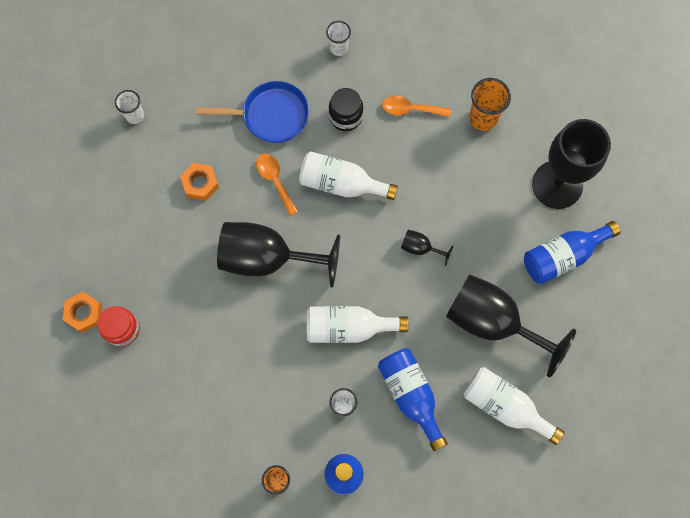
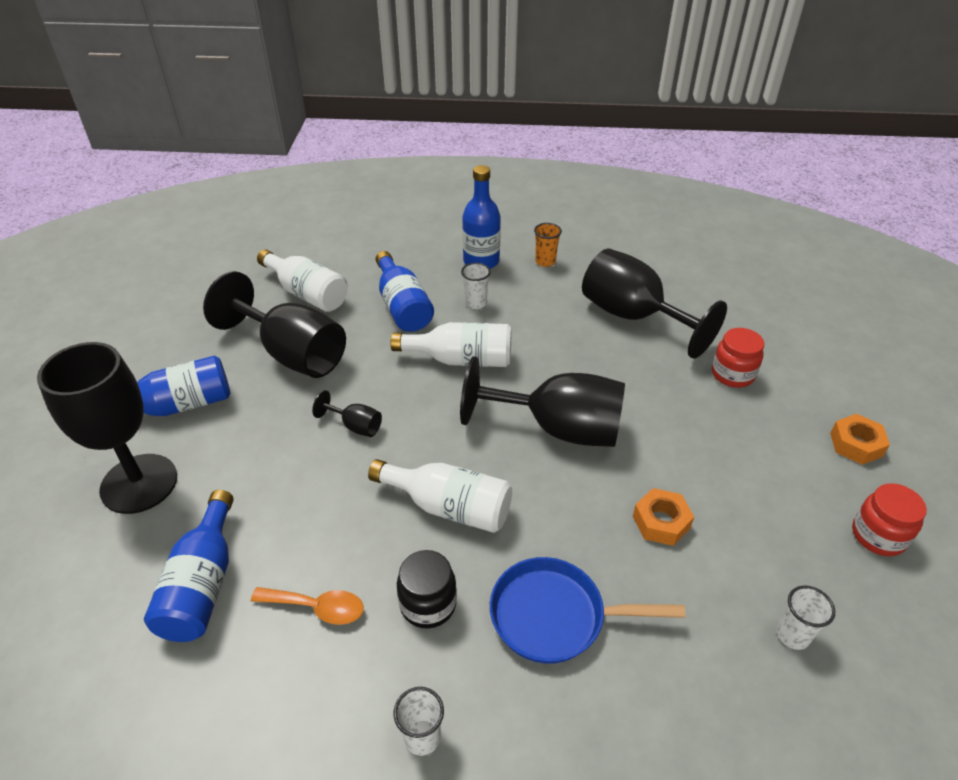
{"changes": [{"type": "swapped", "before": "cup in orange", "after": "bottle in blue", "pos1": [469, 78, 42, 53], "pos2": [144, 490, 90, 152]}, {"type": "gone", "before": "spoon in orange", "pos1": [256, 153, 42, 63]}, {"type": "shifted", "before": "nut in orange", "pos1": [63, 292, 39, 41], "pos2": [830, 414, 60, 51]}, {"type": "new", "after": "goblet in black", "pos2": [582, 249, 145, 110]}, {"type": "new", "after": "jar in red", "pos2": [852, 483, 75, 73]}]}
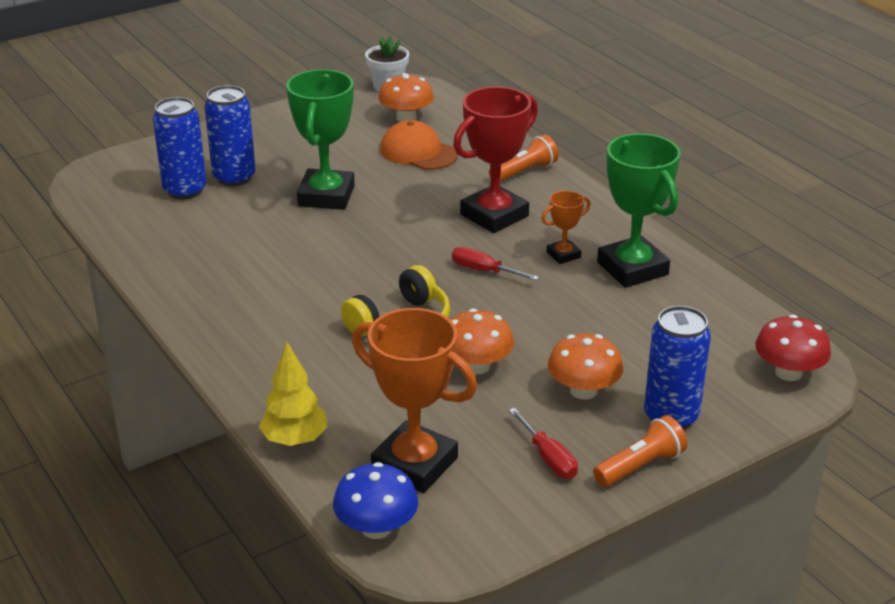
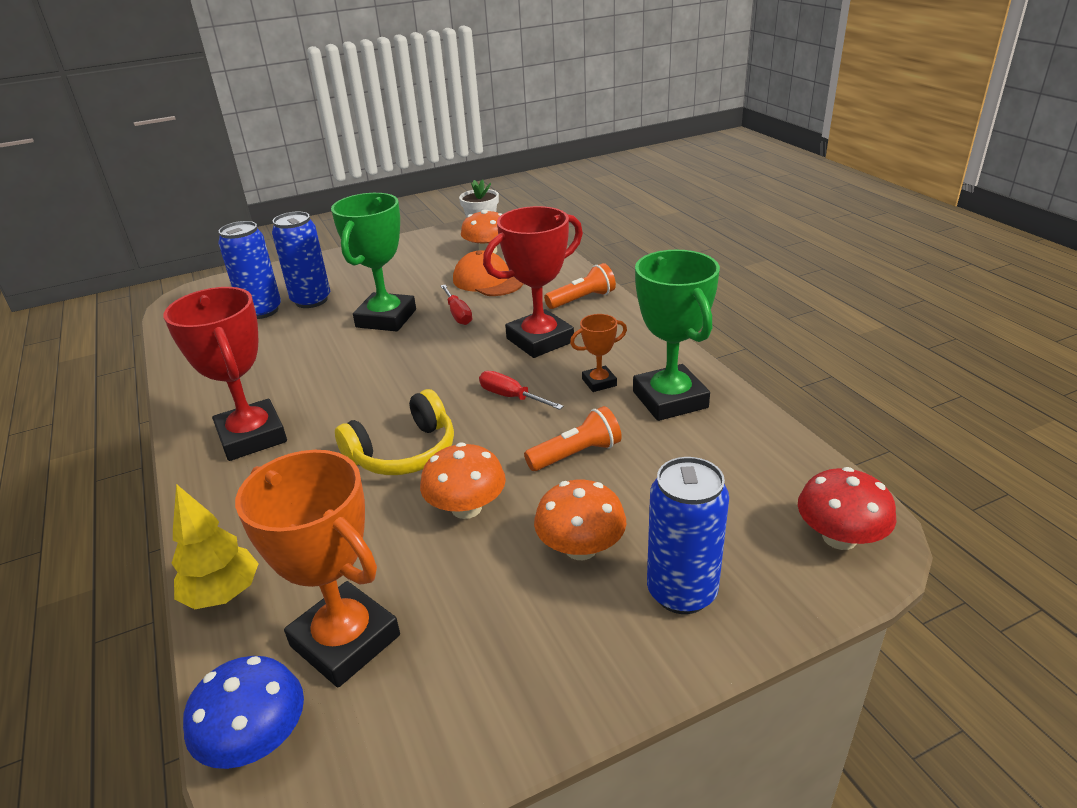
{"changes": [{"type": "shifted", "before": "screwdriver in red", "pos1": [509, 408, 69, 71], "pos2": [441, 285, 31, 40]}, {"type": "shifted", "before": "flashlight in orange", "pos1": [593, 415, 95, 72], "pos2": [524, 406, 98, 65]}, {"type": "new", "after": "trophy in red", "pos2": [163, 287, 124, 174]}]}
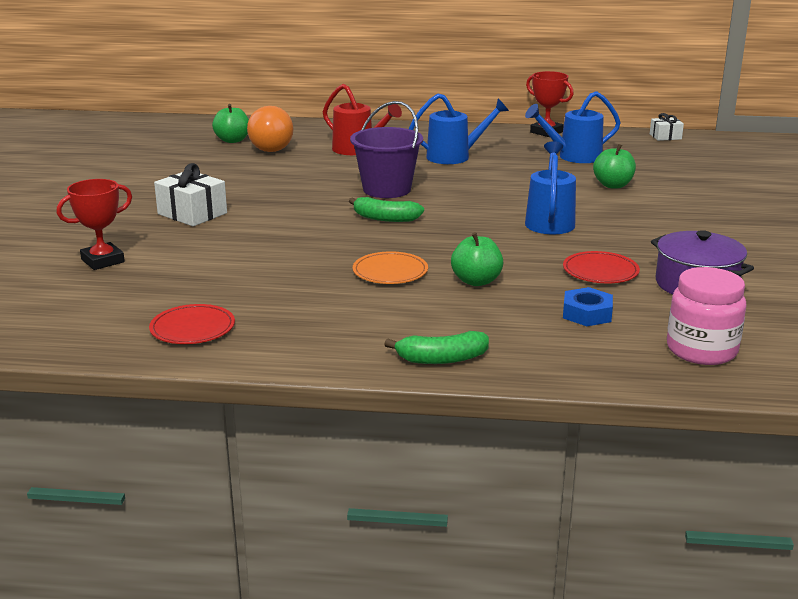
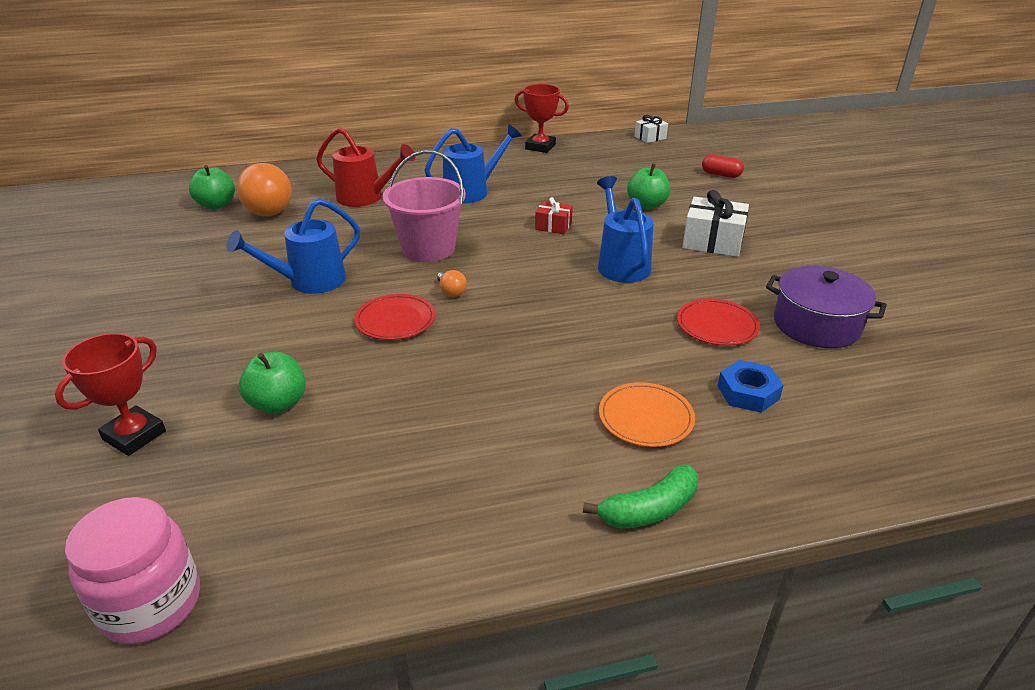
{"changes": [{"type": "shifted", "before": "watering can in blue", "pos1": [525, 91, 96, 72], "pos2": [227, 198, 133, 96]}, {"type": "repainted", "before": "bucket in purple", "after": "bucket in pink", "pos1": [350, 101, 73, 97], "pos2": [382, 150, 84, 112]}, {"type": "shifted", "before": "gift in white", "pos1": [154, 163, 73, 63], "pos2": [682, 190, 67, 67]}, {"type": "swapped", "before": "banana in green", "after": "light bulb in orange", "pos1": [349, 197, 75, 25], "pos2": [437, 270, 30, 27]}, {"type": "shifted", "before": "apple in green", "pos1": [451, 232, 52, 54], "pos2": [239, 352, 67, 62]}, {"type": "shifted", "before": "plate in orange", "pos1": [353, 252, 75, 32], "pos2": [599, 382, 96, 65]}, {"type": "shifted", "before": "jar in pink", "pos1": [667, 267, 80, 98], "pos2": [65, 497, 135, 147]}, {"type": "shifted", "before": "plate in red", "pos1": [149, 304, 86, 40], "pos2": [354, 294, 82, 46]}, {"type": "new", "after": "capsule in red", "pos2": [702, 154, 42, 24]}, {"type": "new", "after": "gift in red", "pos2": [535, 197, 38, 37]}]}
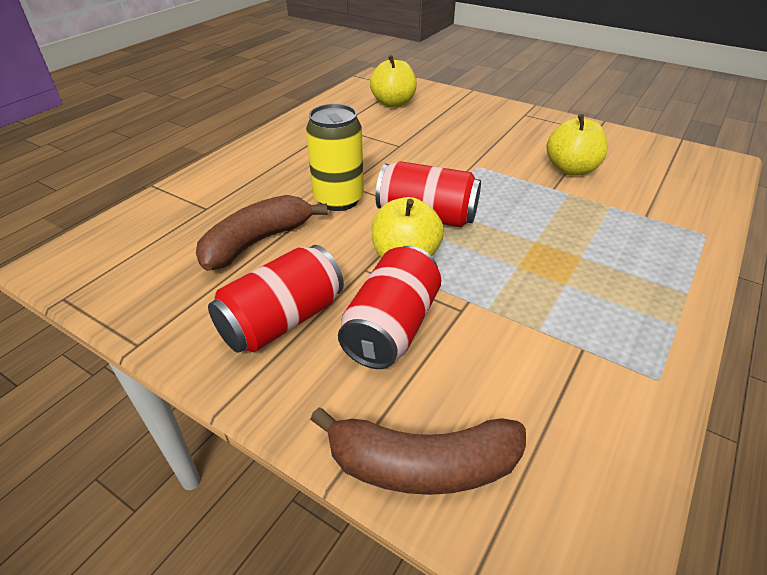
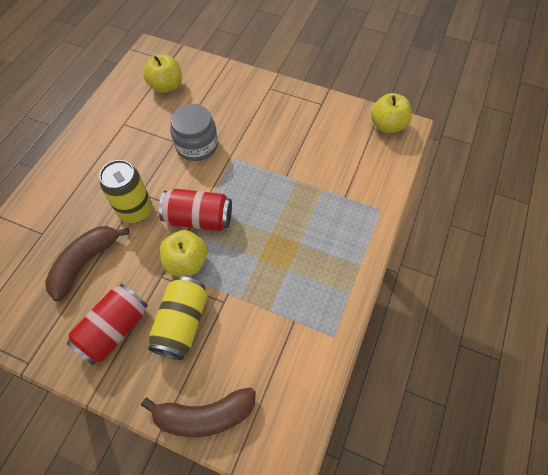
{"changes": [{"type": "shifted", "before": "apple in yellow", "pos1": [547, 114, 61, 62], "pos2": [371, 93, 41, 40]}, {"type": "repainted", "before": "can in red", "after": "can in yellow", "pos1": [338, 246, 103, 123], "pos2": [148, 276, 60, 84]}, {"type": "new", "after": "jar in grey", "pos2": [170, 104, 48, 57]}]}
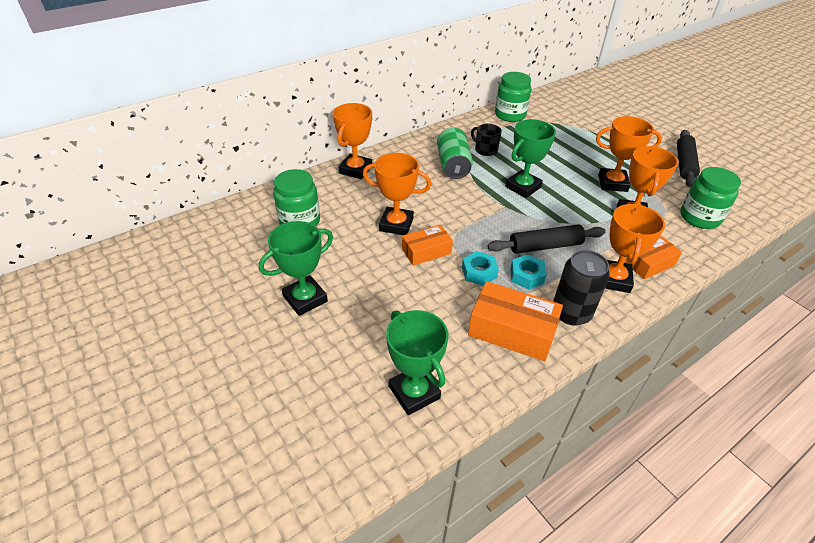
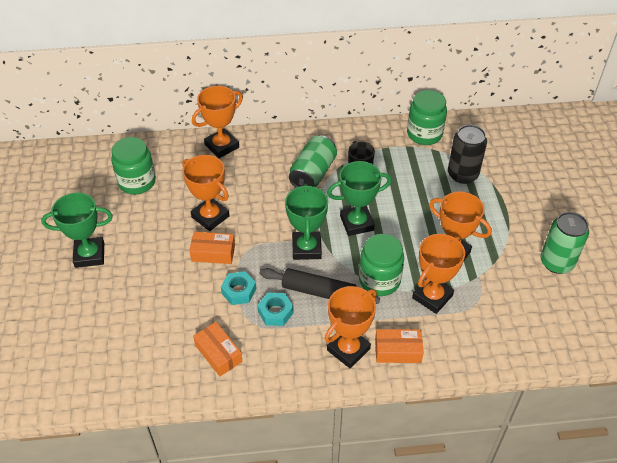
{"changes": [{"type": "swapped", "before": "rolling pin in black", "after": "can in green", "pos1": [677, 130, 23, 58], "pos2": [540, 212, 49, 62]}, {"type": "shifted", "before": "jar in green", "pos1": [680, 167, 61, 62], "pos2": [359, 234, 45, 62]}, {"type": "shifted", "before": "can in black", "pos1": [553, 250, 57, 76], "pos2": [448, 125, 39, 59]}, {"type": "scaled", "before": "box in orange", "pos1": [468, 281, 95, 80], "pos2": [193, 322, 49, 54], "scale": 0.63}, {"type": "shifted", "before": "trophy in green", "pos1": [386, 310, 63, 105], "pos2": [285, 184, 43, 76]}]}
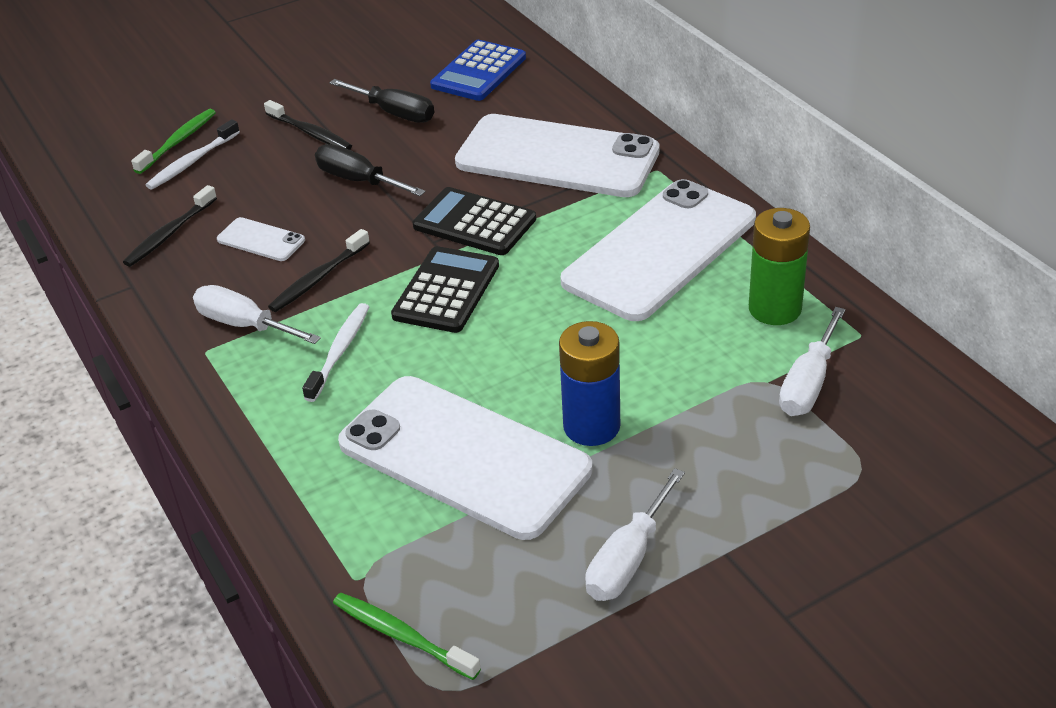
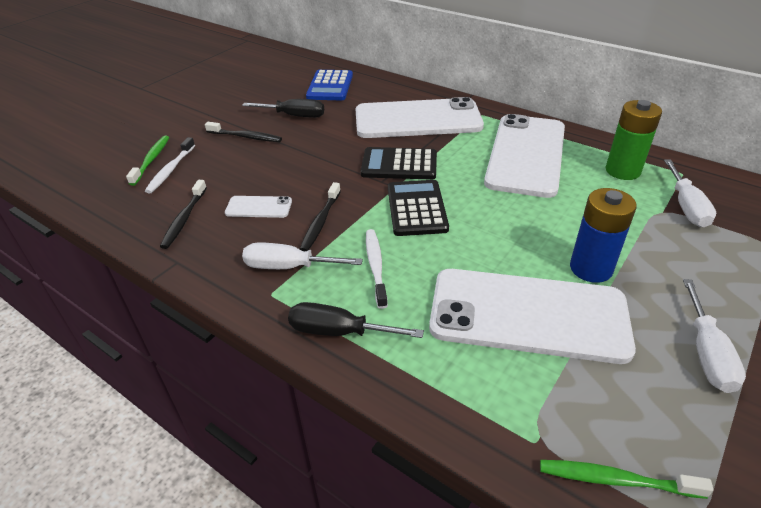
{"changes": [{"type": "shifted", "before": "screwdriver in black", "pos1": [315, 144, 111, 52], "pos2": [288, 302, 136, 36]}]}
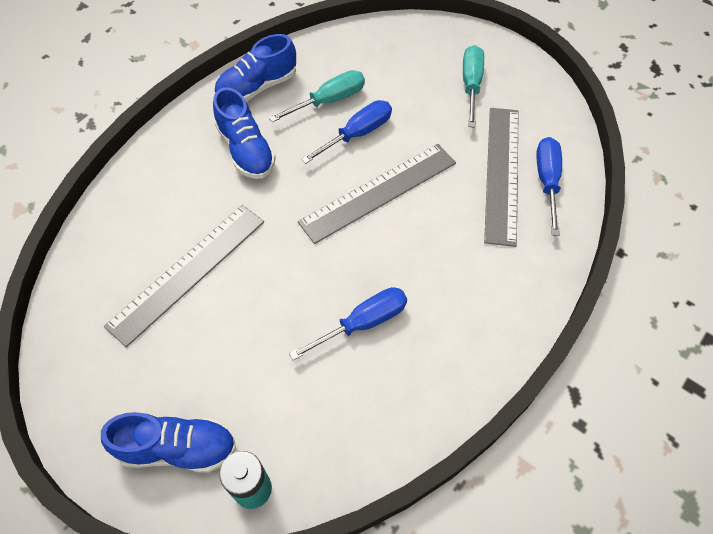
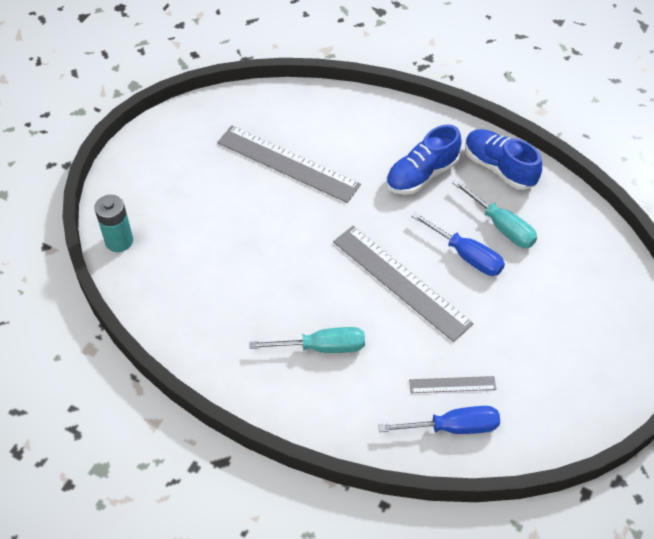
{"changes": [{"type": "shifted", "before": "screwdriver in turquoise", "pos1": [463, 45, 21, 83], "pos2": [249, 327, 116, 26]}, {"type": "scaled", "before": "ruler in grey", "pos1": [484, 108, 35, 139], "pos2": [409, 376, 87, 17], "scale": 0.48}, {"type": "gone", "before": "screwdriver in blue", "pos1": [289, 287, 118, 73]}, {"type": "gone", "before": "shoe in blue", "pos1": [101, 412, 135, 61]}]}
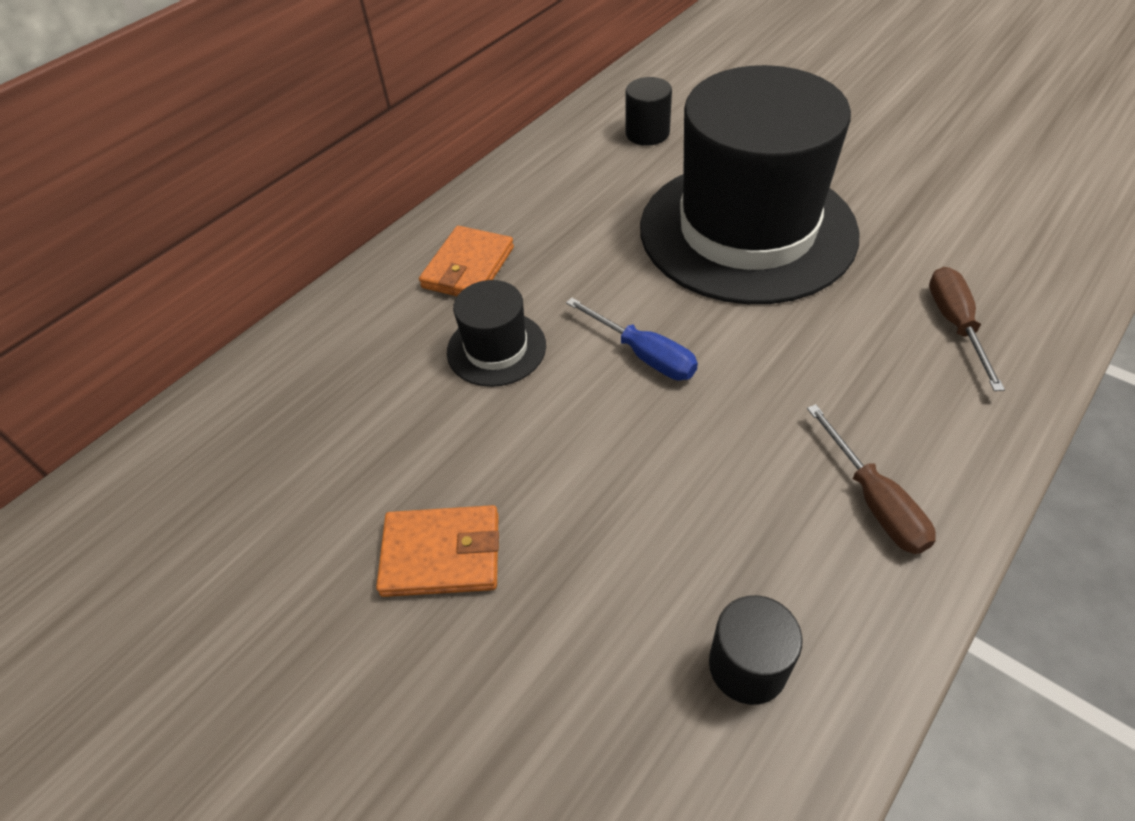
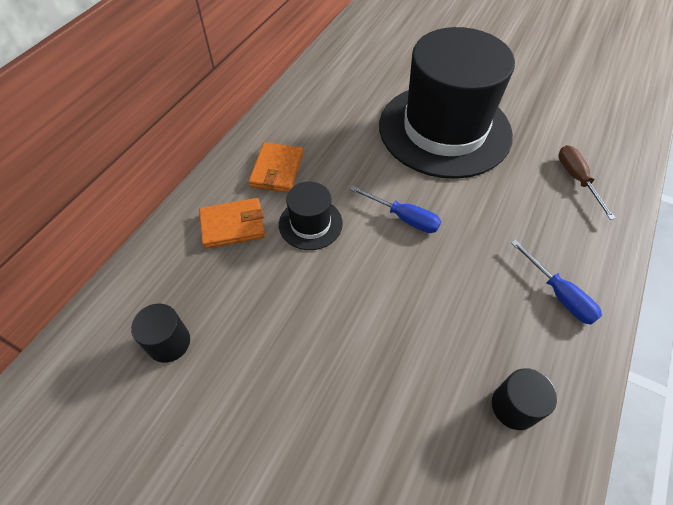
{"changes": [{"type": "shifted", "before": "cylinder in black", "pos1": [625, 77, 47, 69], "pos2": [131, 304, 59, 59]}, {"type": "repainted", "before": "screwdriver in brown", "after": "screwdriver in blue", "pos1": [807, 404, 129, 150], "pos2": [511, 240, 91, 85]}, {"type": "shifted", "before": "wallet in orange", "pos1": [376, 505, 123, 92], "pos2": [199, 198, 66, 50]}]}
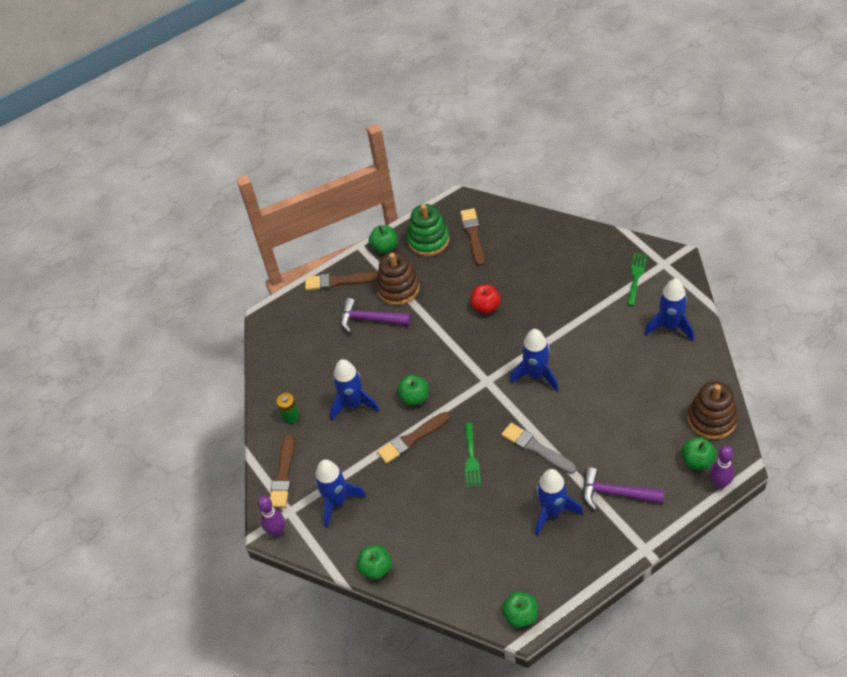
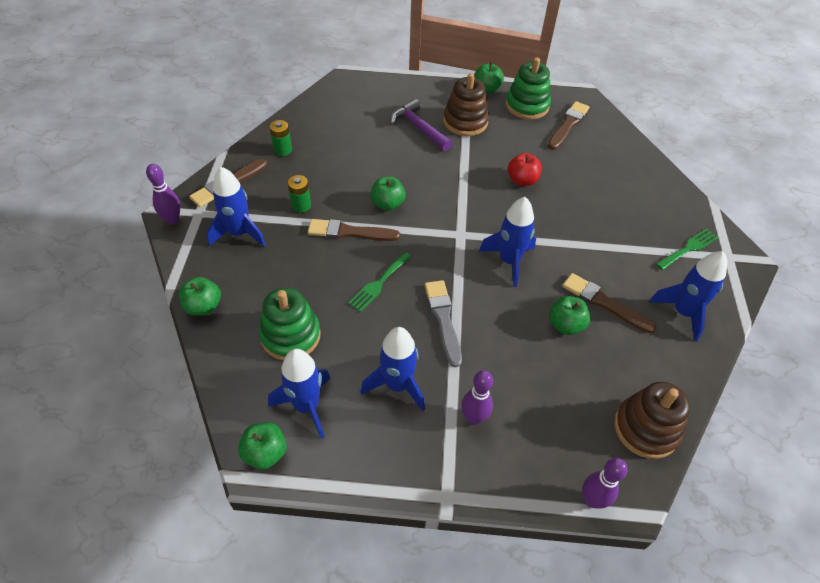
{"changes": [{"type": "shifted", "before": "brush in brown", "pos1": [305, 272, 73, 18], "pos2": [562, 273, 95, 60]}, {"type": "shifted", "before": "rocket in blue", "pos1": [330, 359, 50, 62], "pos2": [268, 349, 63, 90]}, {"type": "shifted", "before": "apple in green", "pos1": [681, 437, 35, 33], "pos2": [549, 296, 41, 39]}, {"type": "swapped", "before": "hammer in purple", "after": "bowling pin in purple", "pos1": [583, 467, 81, 43], "pos2": [462, 370, 31, 55]}, {"type": "new", "after": "battery in green", "pos2": [288, 175, 23, 38]}, {"type": "new", "after": "stacking toy in green", "pos2": [259, 287, 62, 74]}]}
